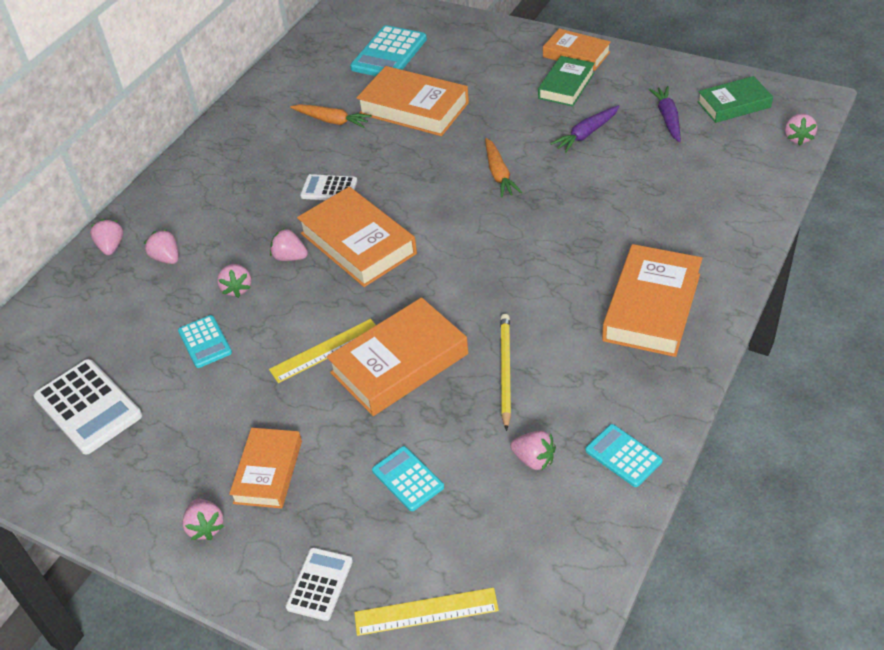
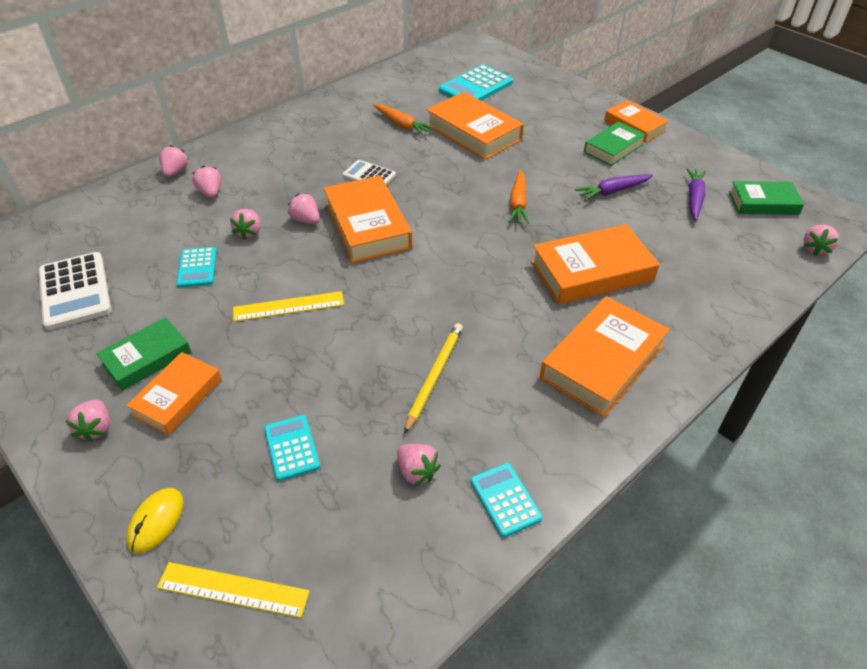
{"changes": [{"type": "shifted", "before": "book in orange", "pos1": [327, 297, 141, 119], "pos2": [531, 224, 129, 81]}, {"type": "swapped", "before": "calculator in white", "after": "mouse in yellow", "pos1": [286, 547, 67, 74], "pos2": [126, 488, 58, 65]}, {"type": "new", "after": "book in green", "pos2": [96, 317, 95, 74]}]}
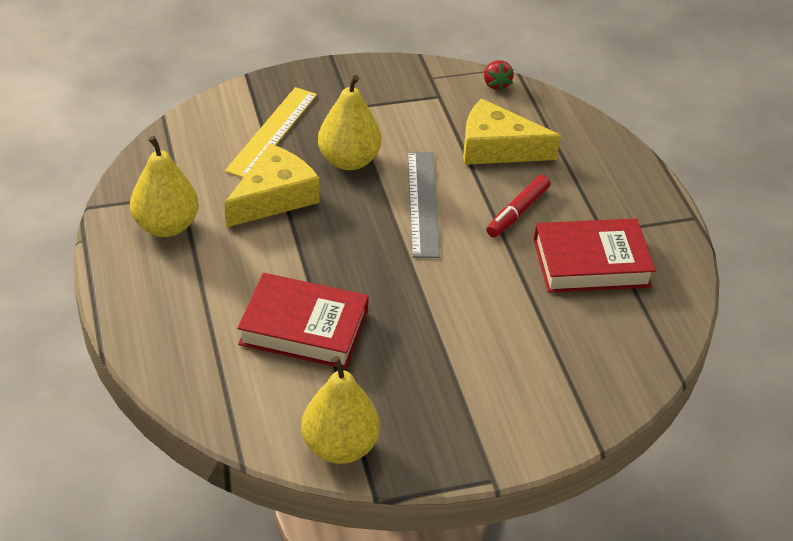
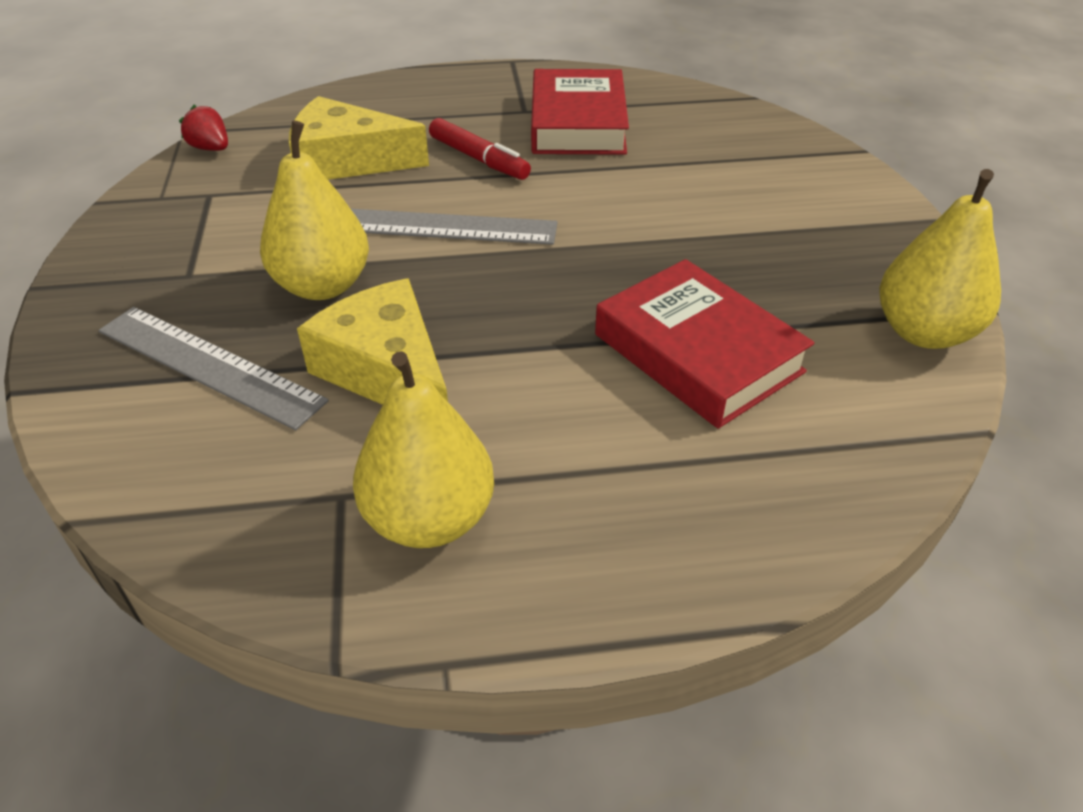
{"changes": [{"type": "rotated", "before": "strawberry in red", "pos1": [484, 60, 30, 31], "pos2": [179, 105, 49, 46], "turn": -135}, {"type": "repainted", "before": "ruler in yellow", "after": "ruler in grey", "pos1": [225, 87, 92, 91], "pos2": [99, 307, 230, 123]}, {"type": "rotated", "before": "cheese in yellow", "pos1": [463, 99, 98, 66], "pos2": [289, 96, 140, 84], "turn": 75}, {"type": "rotated", "before": "book in red", "pos1": [237, 273, 132, 96], "pos2": [595, 259, 220, 170], "turn": -60}]}
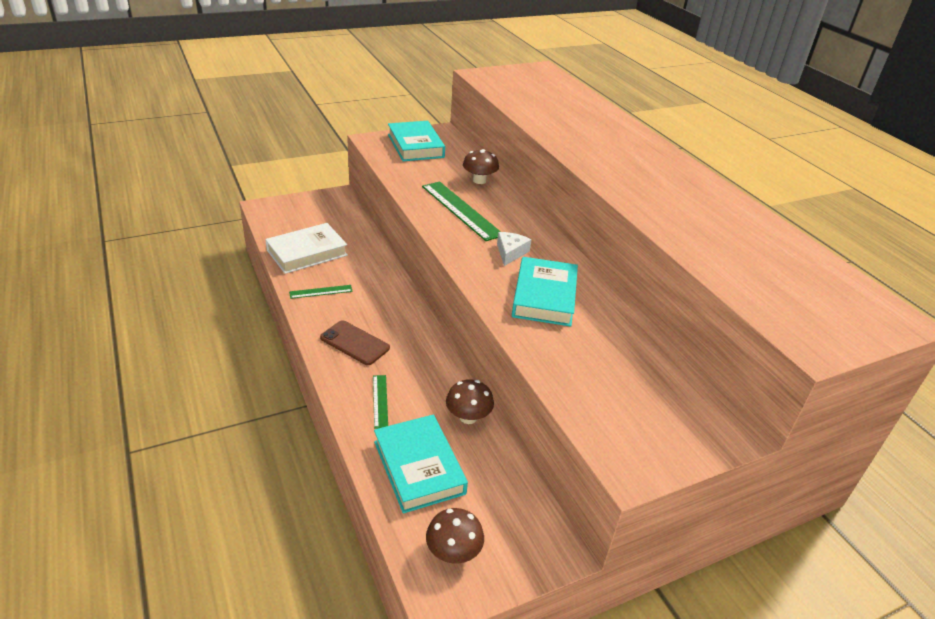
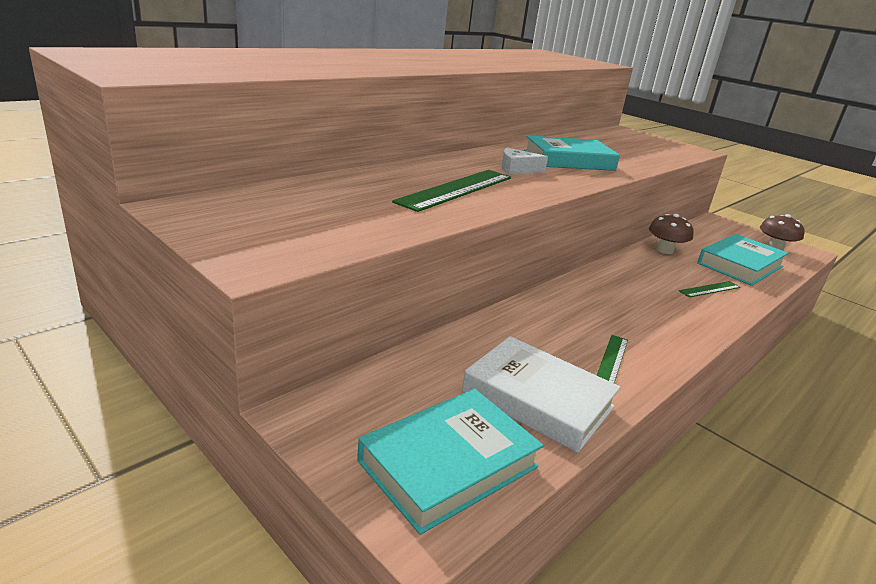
{"changes": [{"type": "shifted", "before": "book in turquoise", "pos1": [388, 121, 57, 40], "pos2": [357, 389, 187, 146]}, {"type": "gone", "before": "mushroom in brown", "pos1": [463, 149, 36, 35]}, {"type": "rotated", "before": "ruler in green", "pos1": [289, 285, 64, 14], "pos2": [597, 335, 31, 48], "turn": 60}, {"type": "gone", "before": "phone in brown", "pos1": [320, 320, 70, 45]}]}
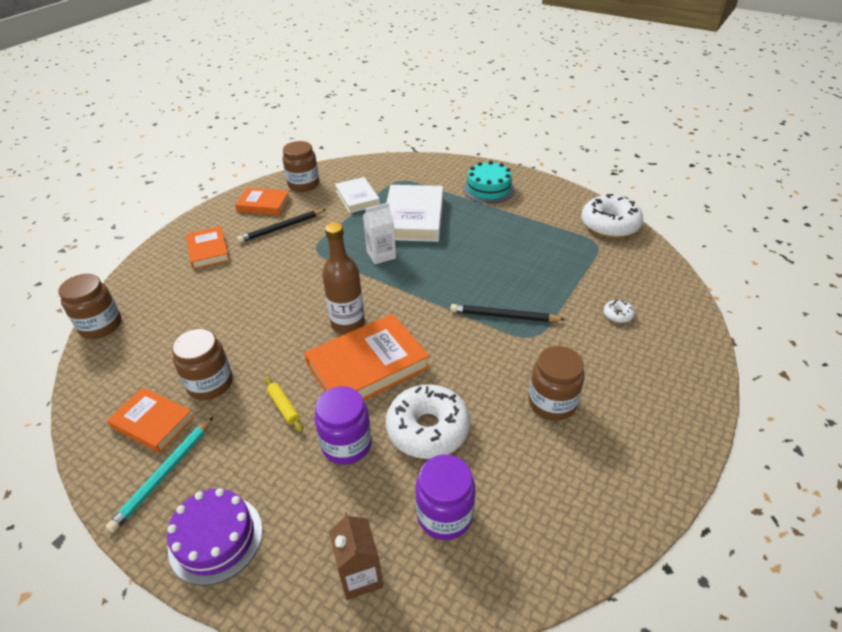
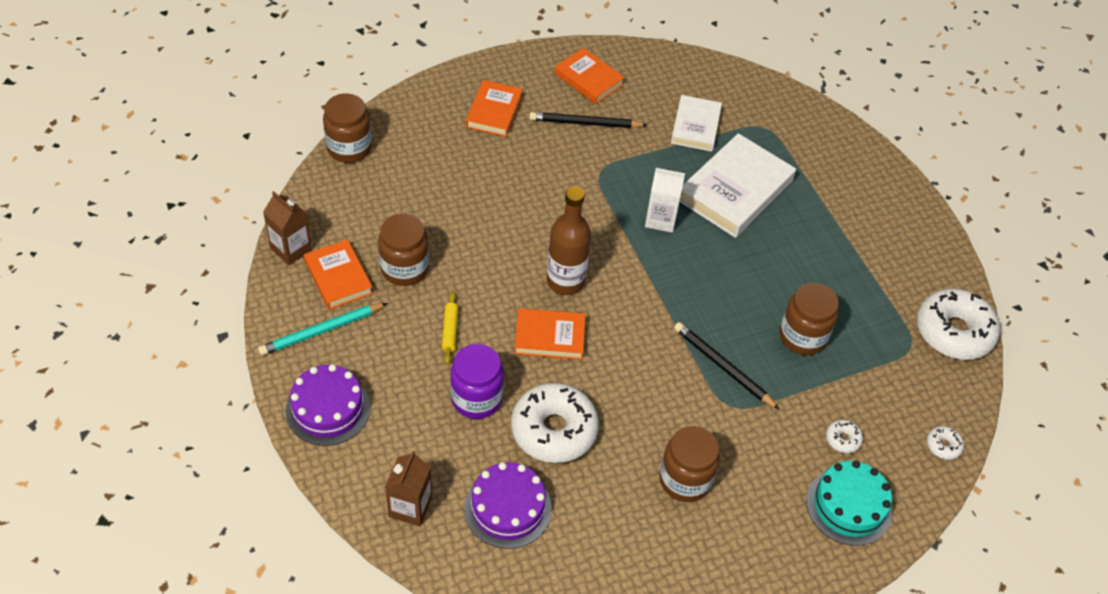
{"changes": [{"type": "shifted", "before": "jar in brown", "pos1": [283, 141, 36, 51], "pos2": [780, 283, 59, 72]}, {"type": "shifted", "before": "cake in turquoise", "pos1": [463, 161, 52, 43], "pos2": [806, 461, 86, 85]}, {"type": "scaled", "before": "book in orange", "pos1": [304, 314, 126, 87], "pos2": [514, 308, 72, 52], "scale": 0.61}, {"type": "swapped", "before": "jar in purple", "after": "cake in purple", "pos1": [415, 455, 60, 85], "pos2": [464, 462, 88, 87]}, {"type": "new", "after": "carton in brown", "pos2": [263, 191, 49, 74]}, {"type": "new", "after": "donut in white", "pos2": [927, 426, 37, 34]}]}
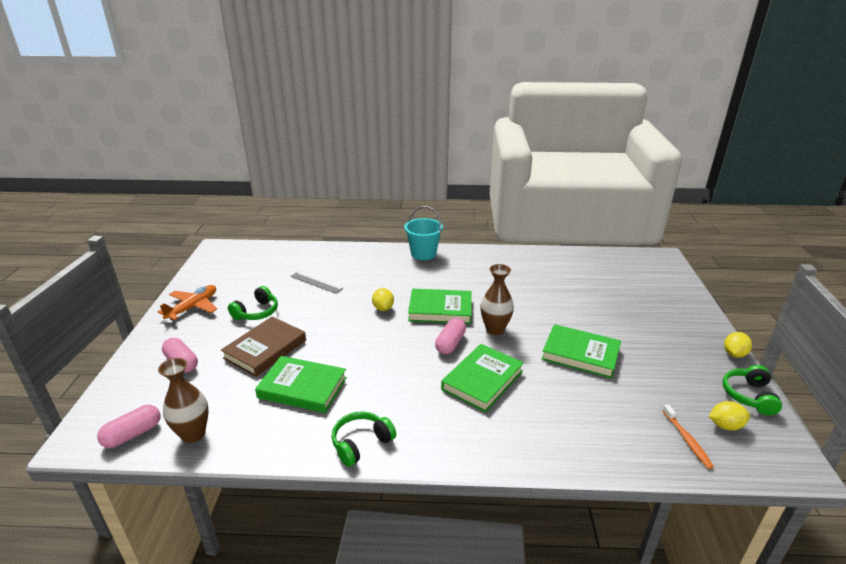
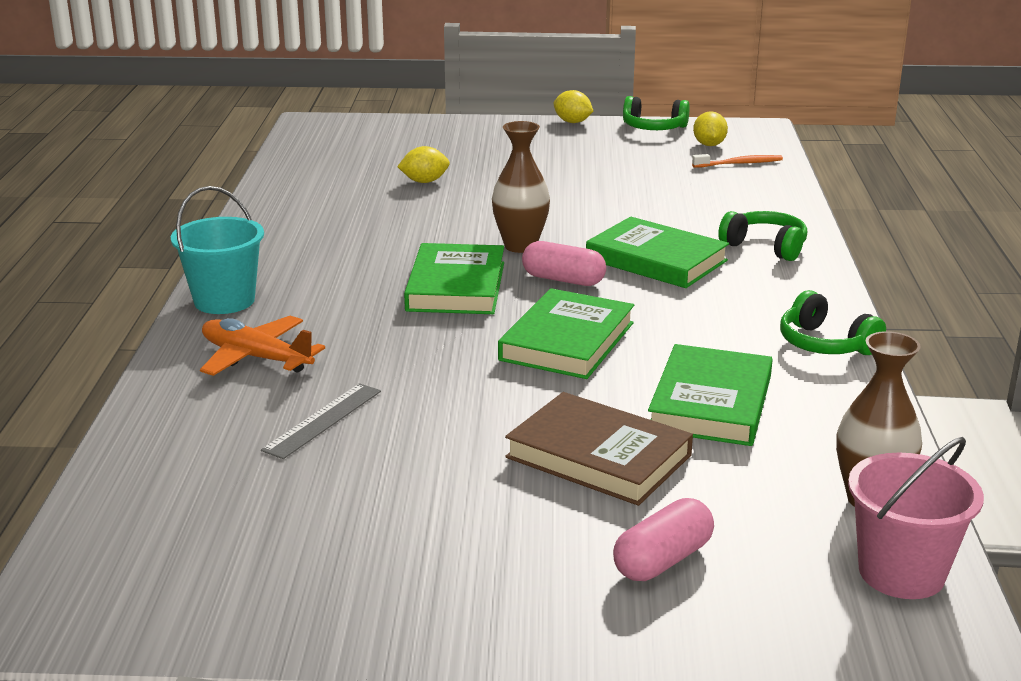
{"changes": [{"type": "shifted", "before": "plane in orange", "pos1": [158, 285, 59, 35], "pos2": [200, 316, 125, 60]}, {"type": "shifted", "before": "headphones in green", "pos1": [228, 286, 50, 34], "pos2": [718, 211, 89, 50]}, {"type": "shifted", "before": "lemon in yellow", "pos1": [372, 288, 22, 23], "pos2": [397, 146, 53, 37]}, {"type": "shifted", "before": "book in green", "pos1": [542, 324, 79, 55], "pos2": [498, 288, 136, 91]}, {"type": "swapped", "before": "capsule in pink", "after": "bucket in pink", "pos1": [97, 405, 63, 43], "pos2": [848, 437, 136, 162]}]}
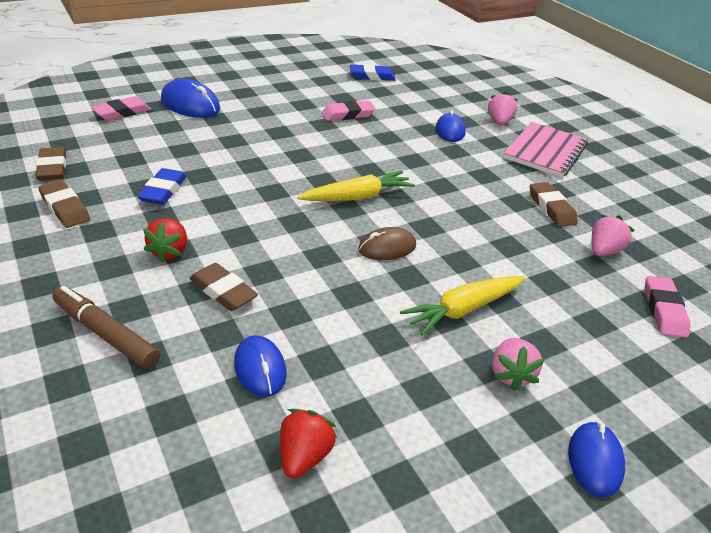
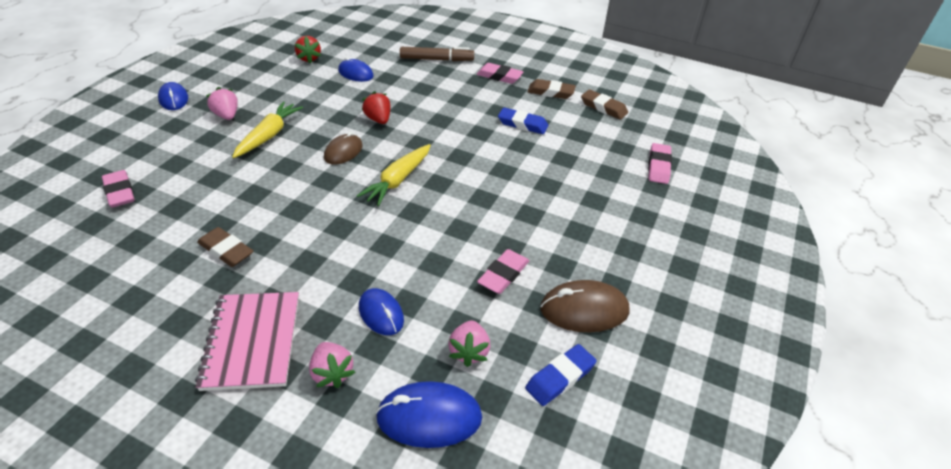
{"changes": [{"type": "shifted", "before": "mouse in blue", "pos1": [161, 79, 59, 39], "pos2": [376, 381, 106, 67]}, {"type": "rotated", "before": "eraser in blue", "pos1": [137, 168, 50, 37], "pos2": [498, 108, 50, 26], "turn": -45}, {"type": "shifted", "before": "strawberry in pink", "pos1": [592, 215, 43, 41], "pos2": [448, 321, 42, 46]}, {"type": "shifted", "before": "strawberry in red", "pos1": [143, 218, 44, 45], "pos2": [362, 91, 28, 33]}, {"type": "gone", "before": "eraser in brown", "pos1": [189, 263, 69, 48]}, {"type": "new", "after": "eraser in pink", "pos2": [477, 63, 46, 21]}, {"type": "new", "after": "mouse in brown", "pos2": [540, 280, 89, 52]}]}
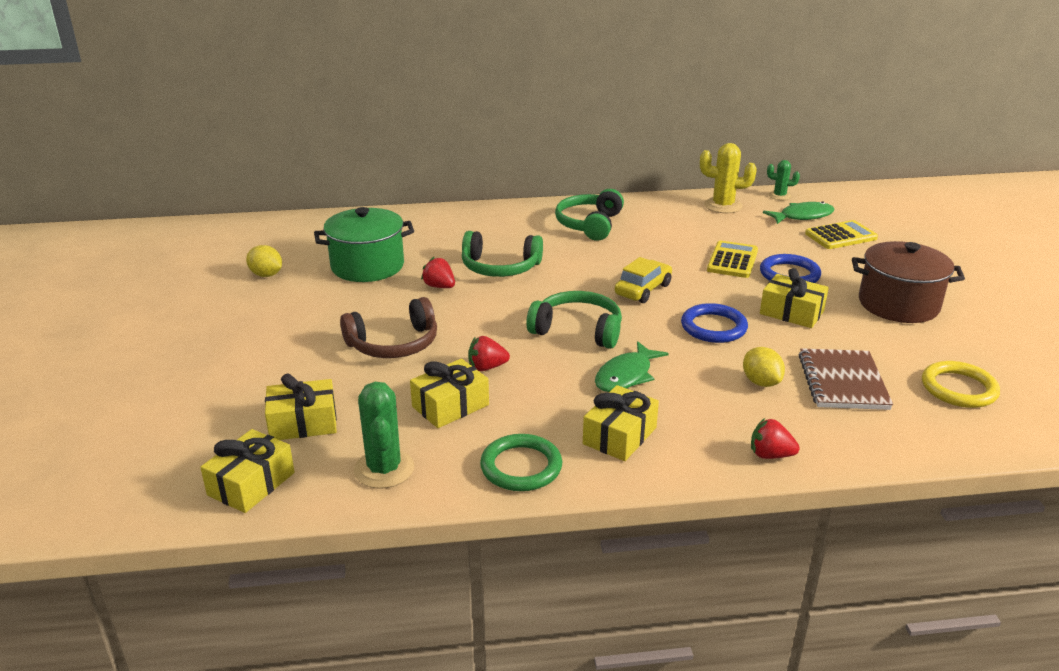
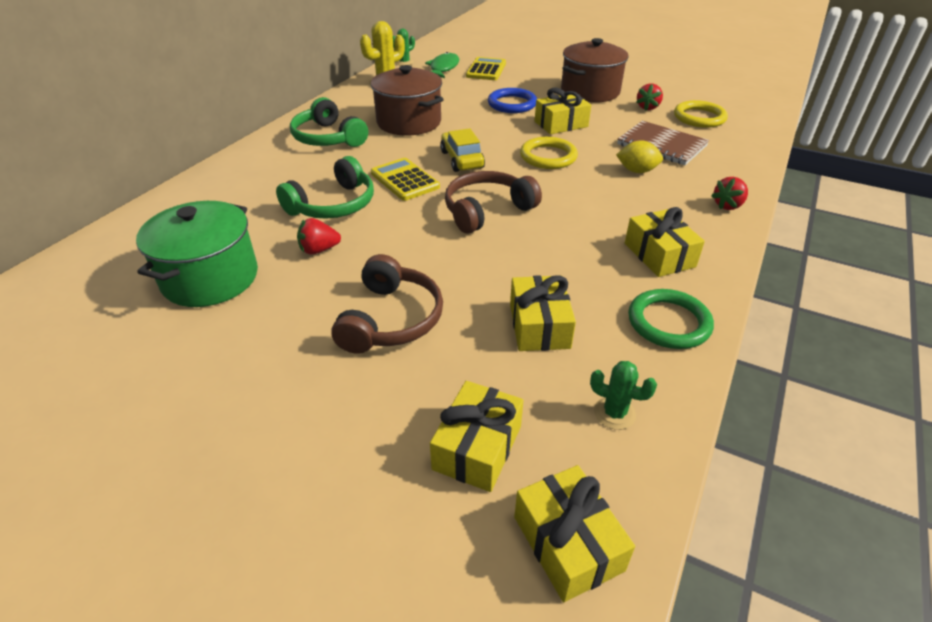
{"changes": [{"type": "shifted", "before": "calculator in yellow", "pos1": [707, 241, 51, 37], "pos2": [371, 158, 69, 43]}, {"type": "gone", "before": "lemon in yellow", "pos1": [246, 245, 36, 32]}, {"type": "repainted", "before": "headphones in green", "after": "headphones in brown", "pos1": [526, 291, 96, 58], "pos2": [445, 171, 97, 63]}, {"type": "repainted", "before": "ring in blue", "after": "ring in yellow", "pos1": [681, 303, 67, 40], "pos2": [520, 137, 58, 32]}, {"type": "shifted", "before": "strawberry in red", "pos1": [468, 336, 42, 35], "pos2": [636, 84, 27, 27]}, {"type": "gone", "before": "fish in green", "pos1": [595, 341, 74, 51]}, {"type": "scaled", "before": "cactus in green", "pos1": [354, 382, 60, 107], "pos2": [590, 361, 67, 69], "scale": 0.59}, {"type": "new", "after": "pot in brown", "pos2": [371, 65, 73, 71]}]}
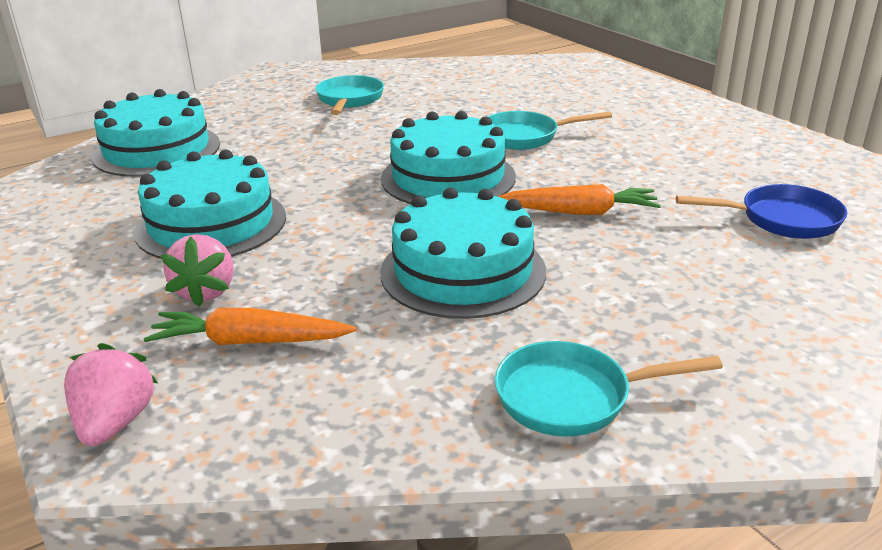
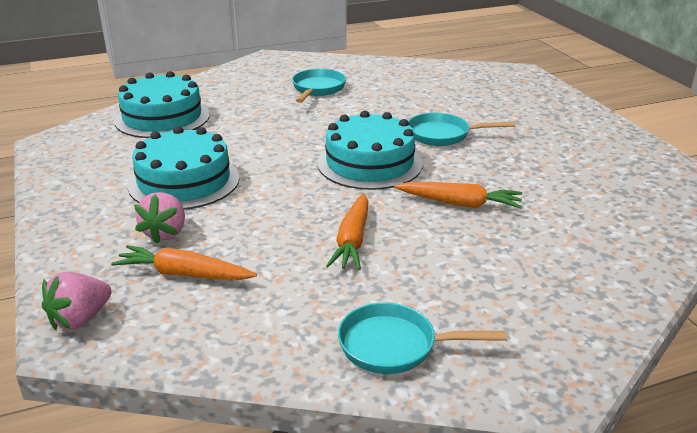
{"changes": [{"type": "gone", "before": "pan in blue", "pos1": [676, 184, 171, 55]}, {"type": "swapped", "before": "cake in turquoise", "after": "carrot in orange", "pos1": [380, 188, 166, 131], "pos2": [326, 193, 42, 77]}, {"type": "rotated", "before": "strawberry in pink", "pos1": [64, 343, 94, 103], "pos2": [41, 272, 70, 58], "turn": -150}]}
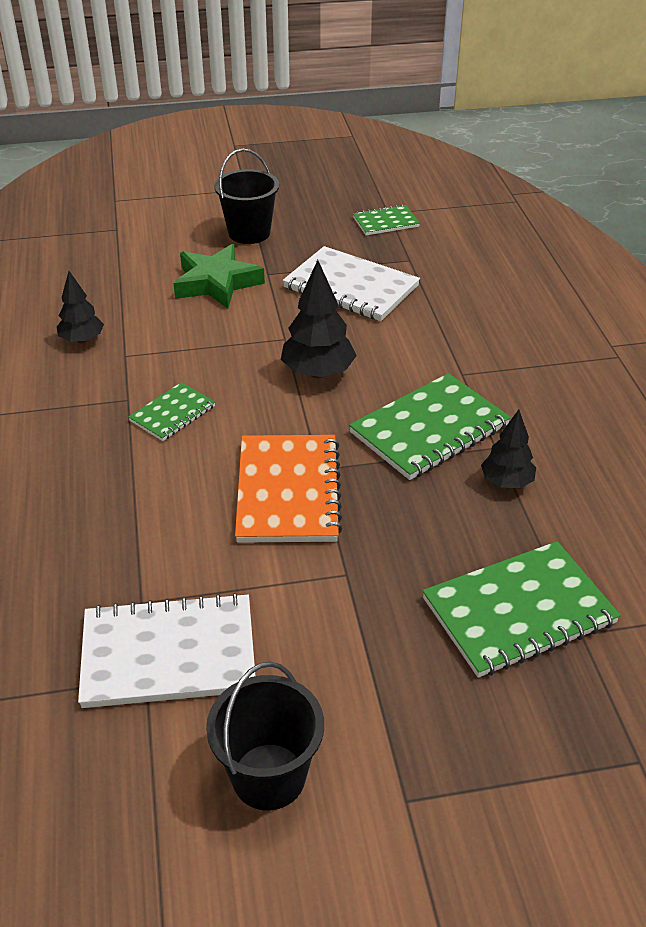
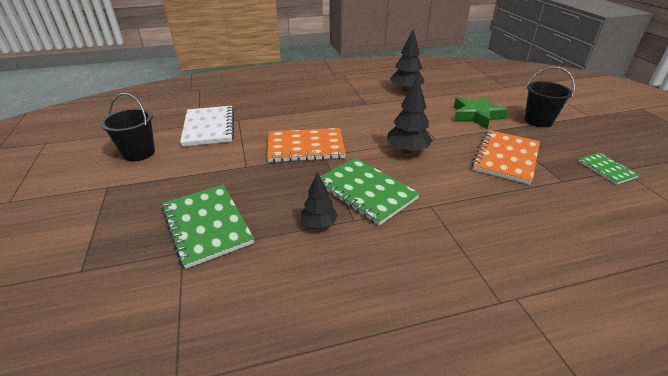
{"changes": [{"type": "repainted", "before": "notebook in white", "after": "notebook in orange", "pos1": [283, 246, 137, 75], "pos2": [472, 130, 68, 55]}, {"type": "scaled", "before": "tree in black", "pos1": [57, 271, 47, 72], "pos2": [390, 28, 34, 64], "scale": 1.55}, {"type": "gone", "before": "notebook in green", "pos1": [128, 382, 87, 59]}]}
